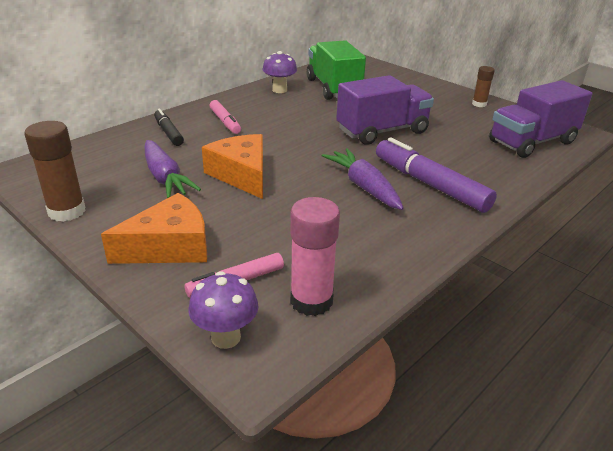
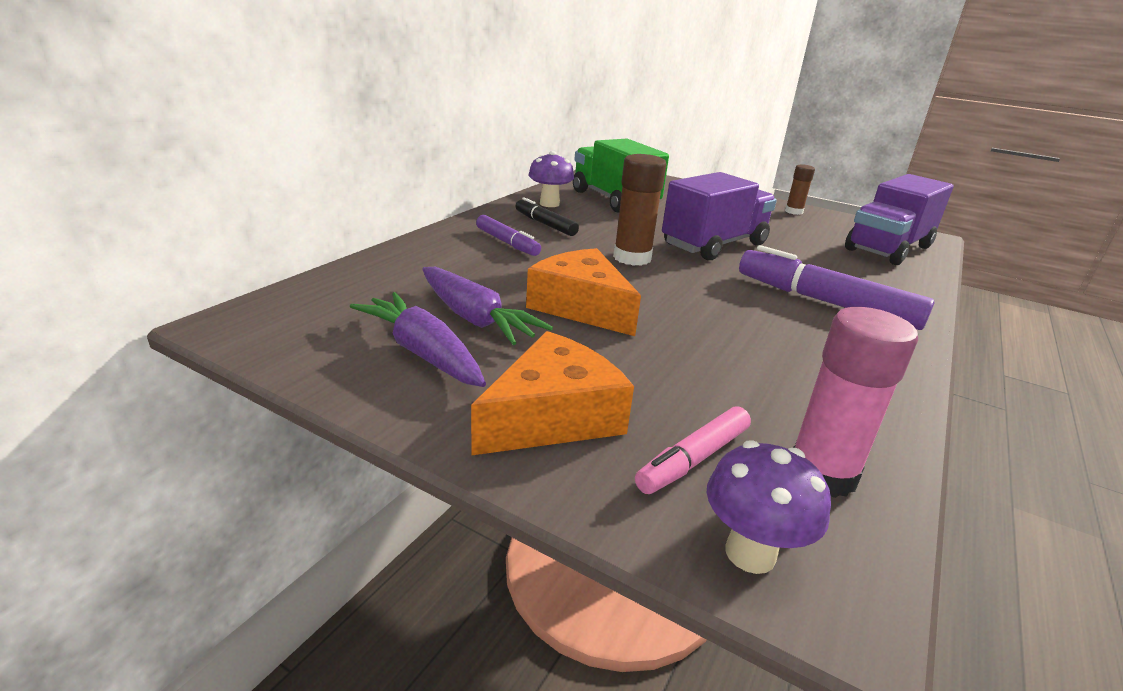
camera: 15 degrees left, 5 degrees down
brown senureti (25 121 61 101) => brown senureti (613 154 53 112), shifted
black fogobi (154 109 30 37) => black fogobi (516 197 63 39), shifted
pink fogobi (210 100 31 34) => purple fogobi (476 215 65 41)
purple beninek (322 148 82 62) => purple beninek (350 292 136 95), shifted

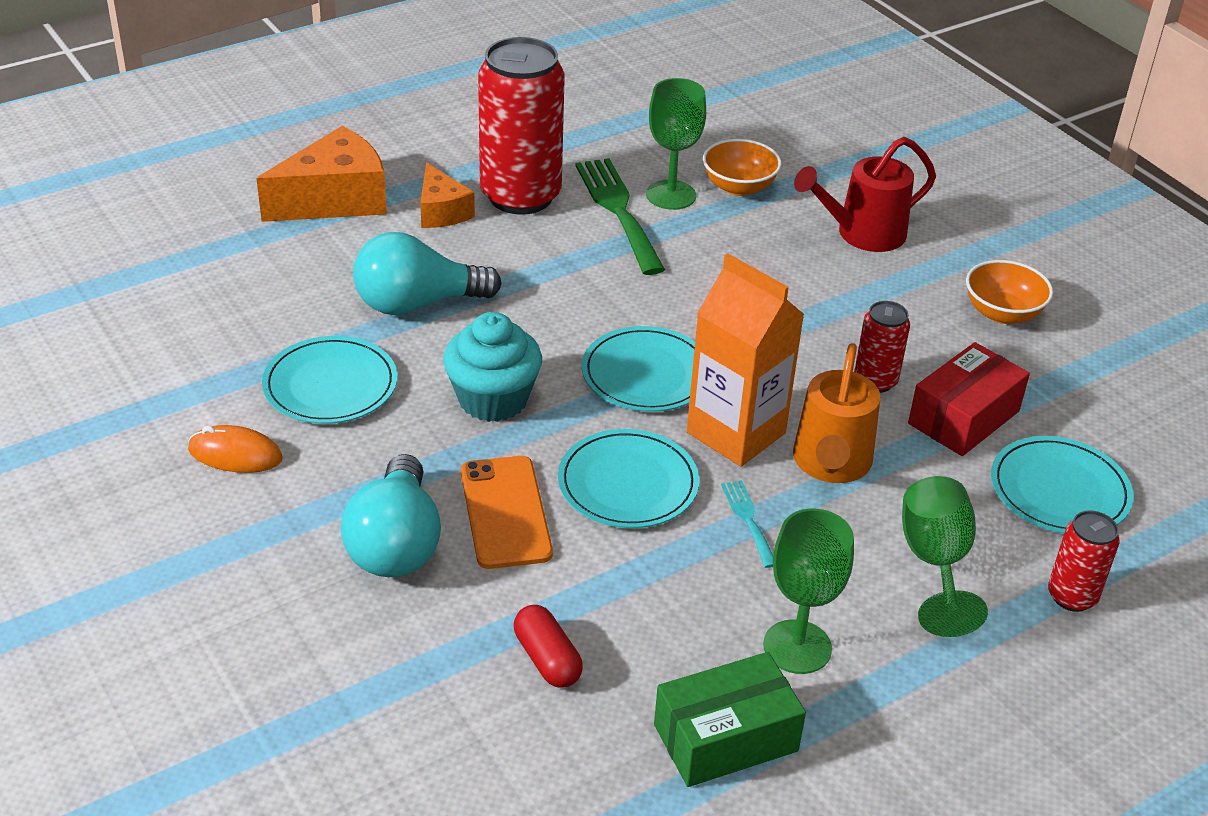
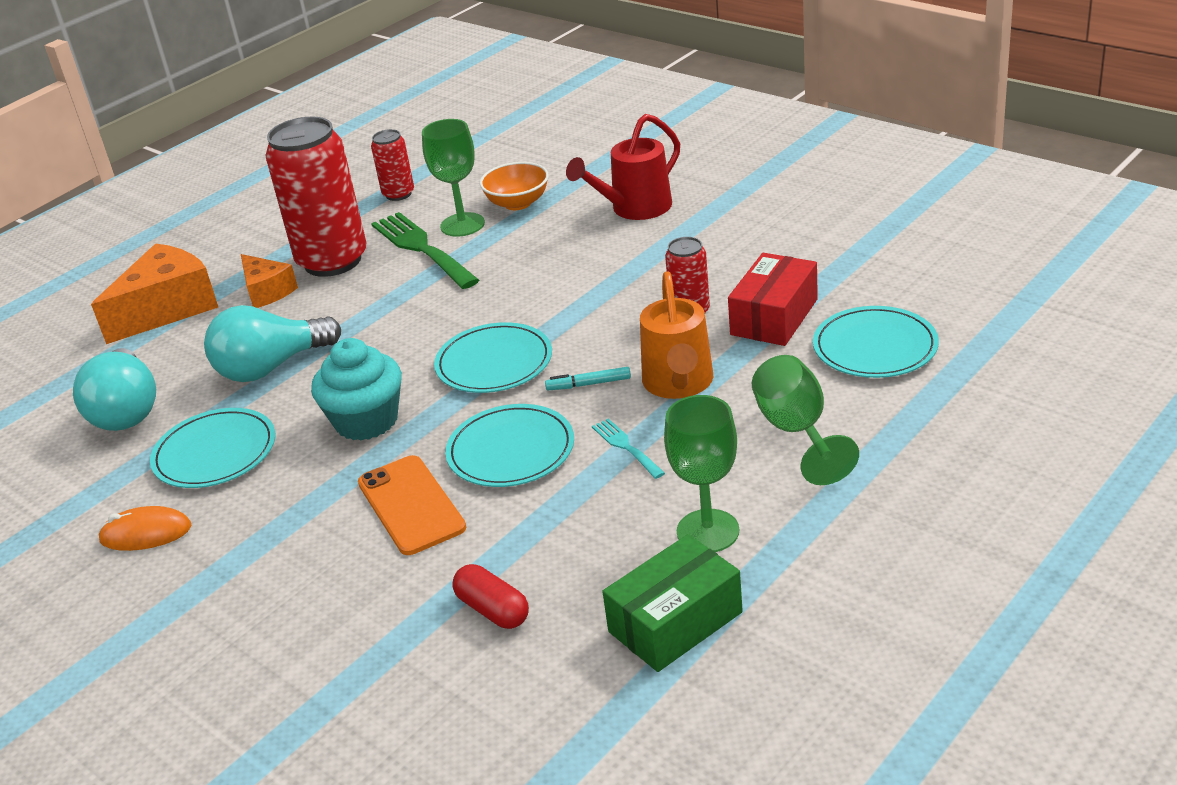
camera: 10 degrees left, 5 degrees down
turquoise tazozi (341 454 100 123) => turquoise tazozi (73 348 83 83), shifted
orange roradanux (687 254 118 213) => turquoise fogobi (545 367 86 23)
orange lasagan (966 260 87 64) => nothing
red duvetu (1048 510 72 102) => red duvetu (371 129 43 72), shifted

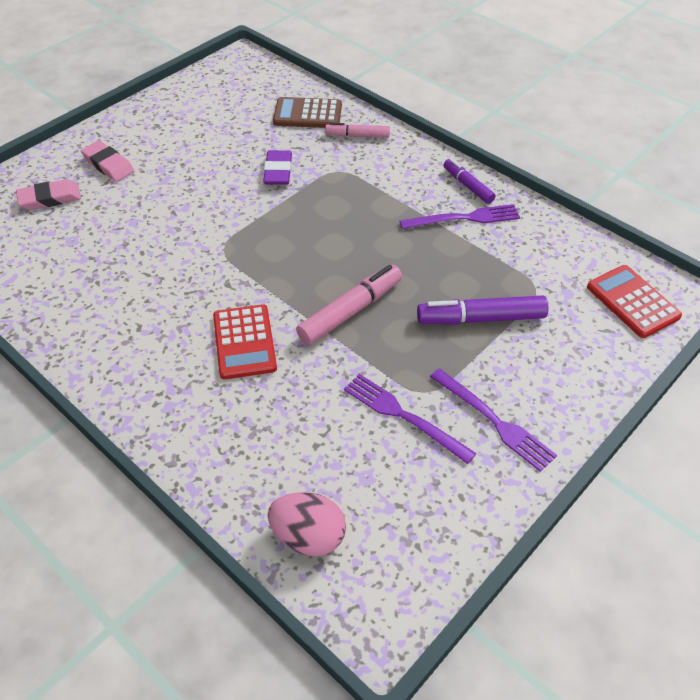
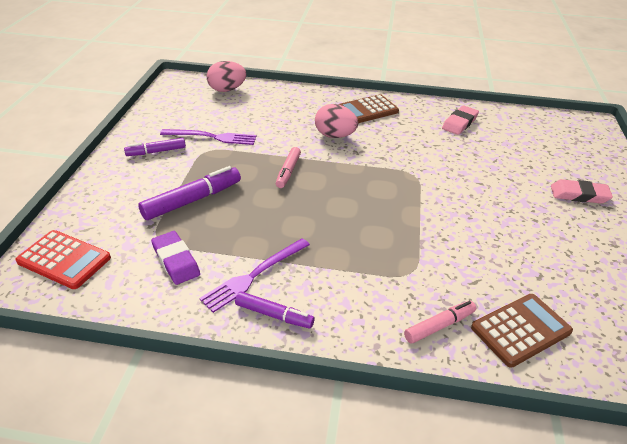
camera: 145 degrees right, 10 degrees down
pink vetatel (16 179 65 31) => pink vetatel (442 105 37 30), shifted
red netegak (213 304 64 75) => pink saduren (315 104 43 34)
purple vetatel (263 150 29 35) => purple vetatel (151 231 49 54), shifted
pink fogobi (296 265 106 80) => pink fogobi (276 147 25 41), x0.62
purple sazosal (430 368 127 104) => purple fogobi (124 138 62 18)
nothing => brown netegak (339 94 60 29)

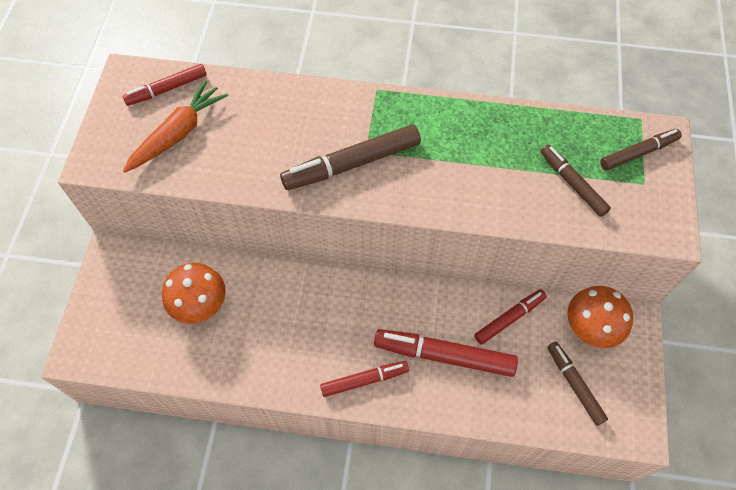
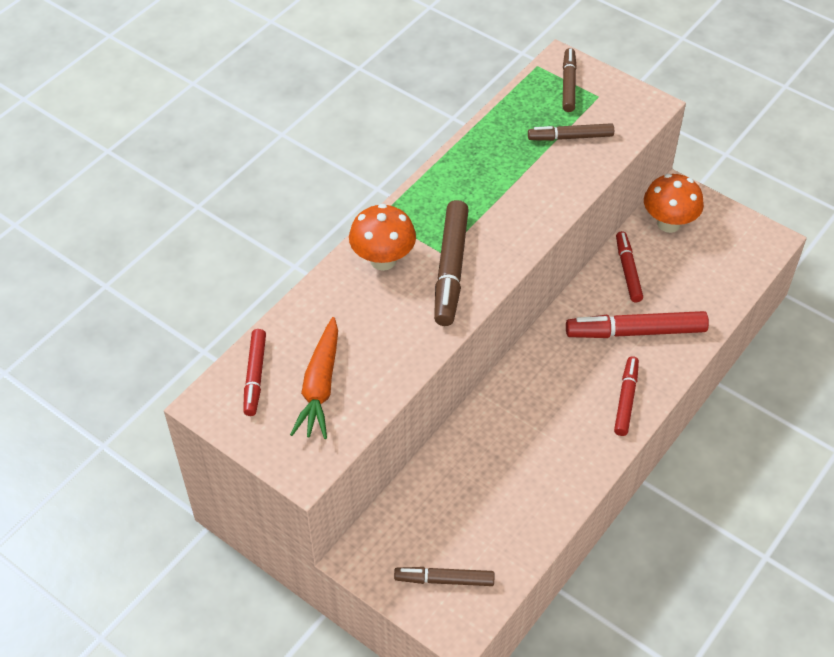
camera: 60 degrees left, 10 degrees down
orange beninek (123 80 105 93) => orange beninek (290 317 48 122), 150 degrees counterclockwise
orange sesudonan (162 263 64 61) => orange sesudonan (349 204 67 67), shifted
red fogobi (374 329 144 48) => red fogobi (566 311 143 27), 45 degrees clockwise
brown fogobi (547 342 61 84) => brown fogobi (394 567 101 19), shifted

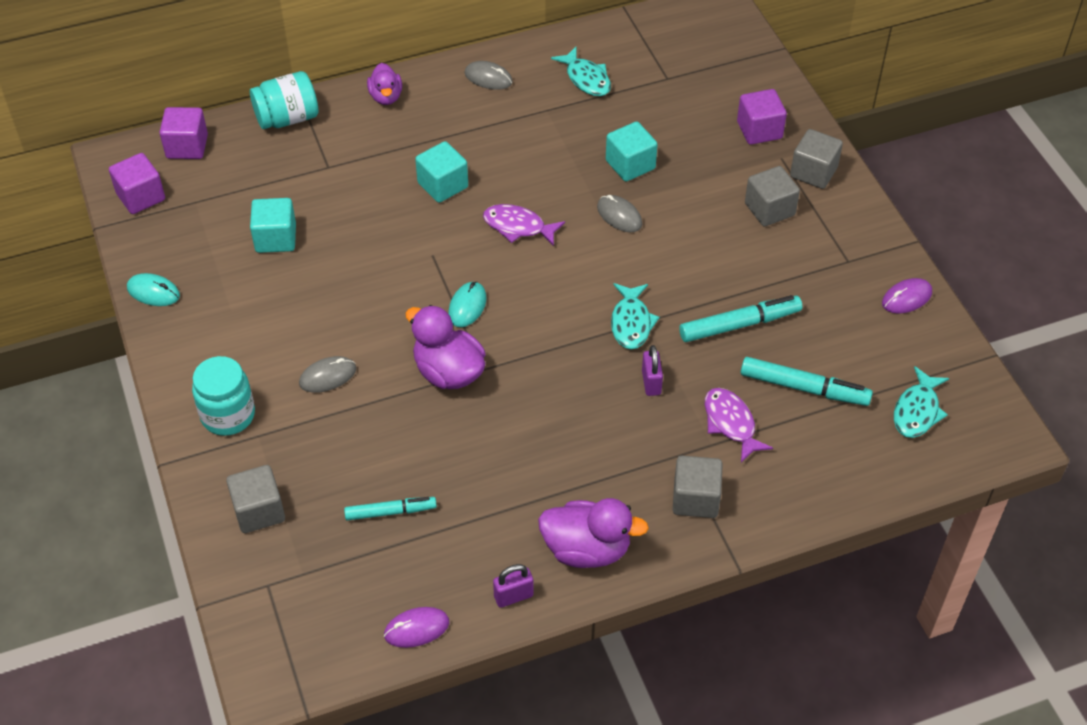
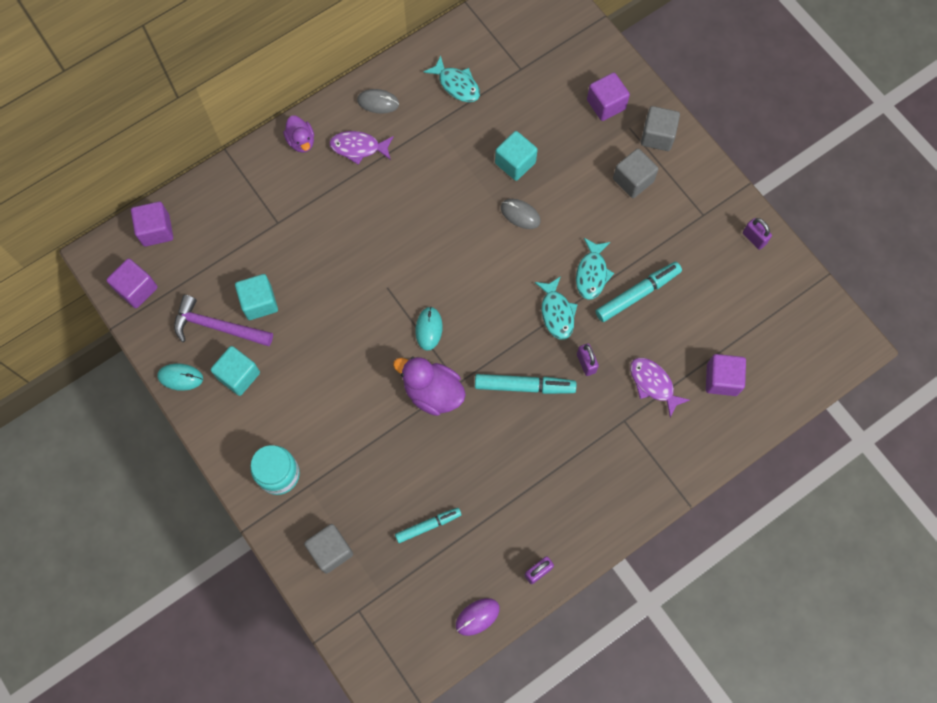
camera: 15 degrees left, 20 degrees up
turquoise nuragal (250 71 68 58) => nothing
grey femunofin (299 356 57 37) => nothing
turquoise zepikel (415 141 53 62) => turquoise zepikel (211 346 49 50), shifted
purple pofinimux (483 204 82 42) => purple pofinimux (329 131 65 34), shifted
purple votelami (538 498 111 70) => nothing
grey zepikel (673 456 50 62) => nothing
turquoise fogobi (741 357 132 49) => turquoise fogobi (475 374 101 20), shifted
purple femunofin (882 278 50 36) => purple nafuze (743 218 29 32)
turquoise pofinimux (894 366 55 72) => turquoise pofinimux (576 238 38 62), shifted
nothing => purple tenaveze (174 295 99 51)
nothing => purple zepikel (706 354 40 42)

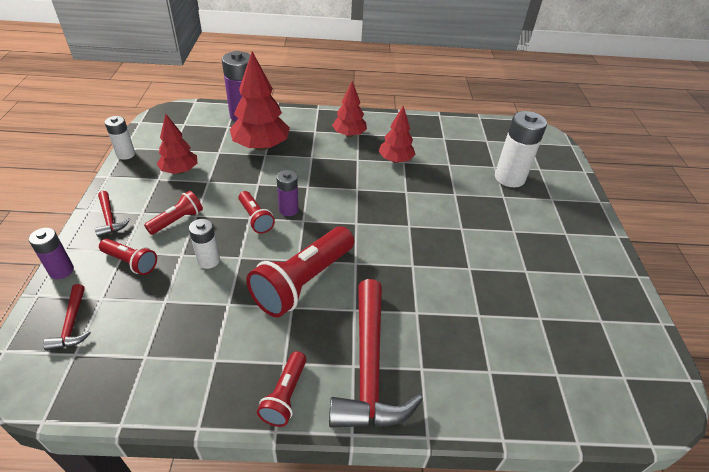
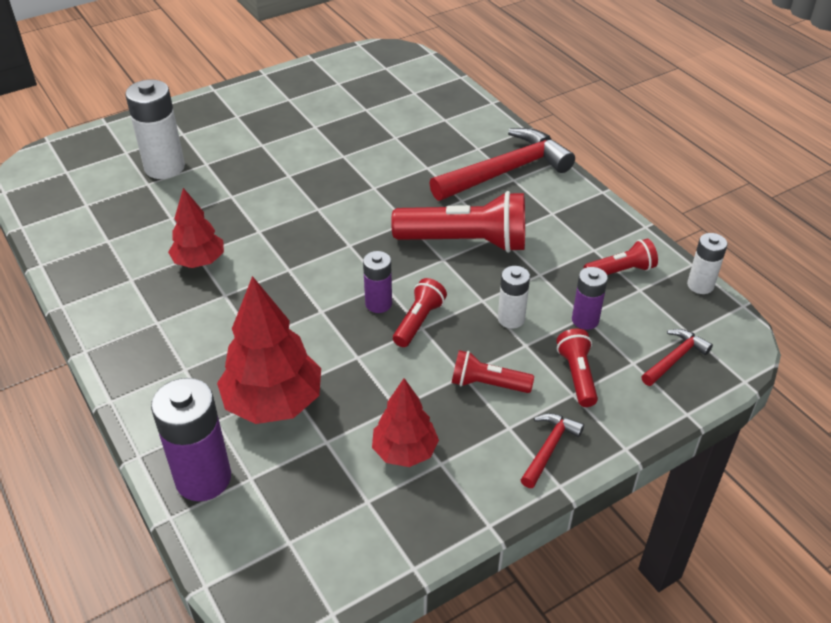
camera: 120 degrees left, 0 degrees up
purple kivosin (28 228 46 51) => purple kivosin (572 267 36 63), shifted
white kivosin (105 116 30 44) => white kivosin (687 233 40 61), shifted
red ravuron (257 351 49 76) => red ravuron (584 238 74 37), shifted
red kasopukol (332 81 35 56) => nothing

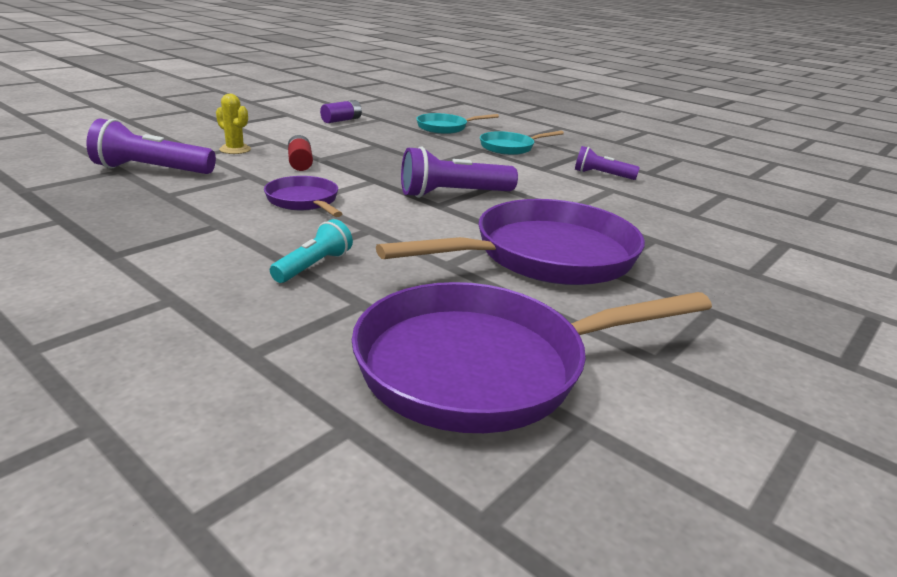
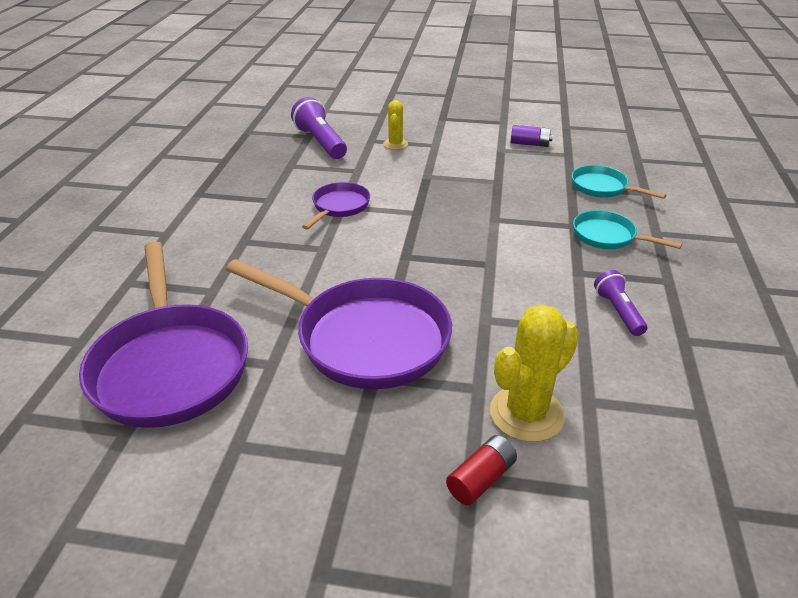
camera: 60 degrees right, 10 degrees up
turquoise ravuron (270 219 83 64) => nothing
red kivosin (288 135 25 36) => red kivosin (446 435 71 70), shifted
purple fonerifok (352 282 360 151) => purple fonerifok (79 241 169 187), 150 degrees counterclockwise
purple ravuron (401 147 117 51) => nothing
nothing => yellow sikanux (490 304 89 138)

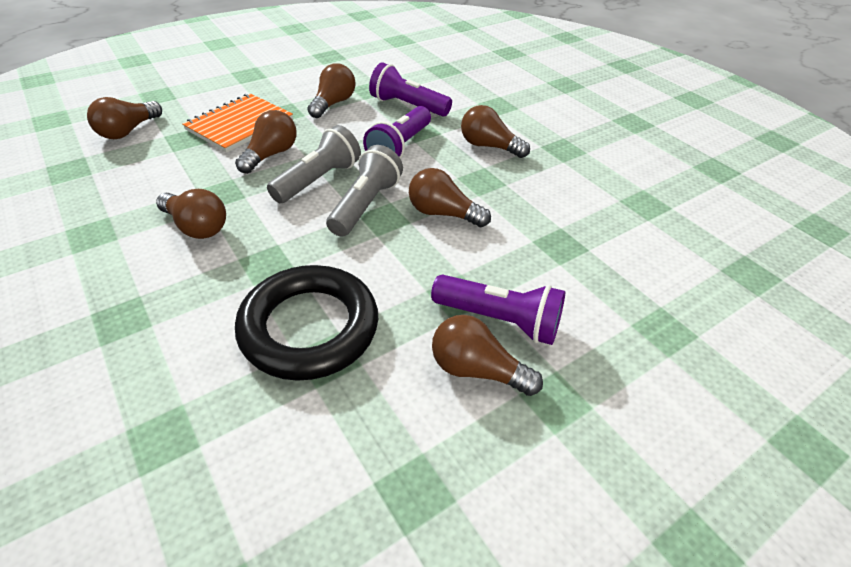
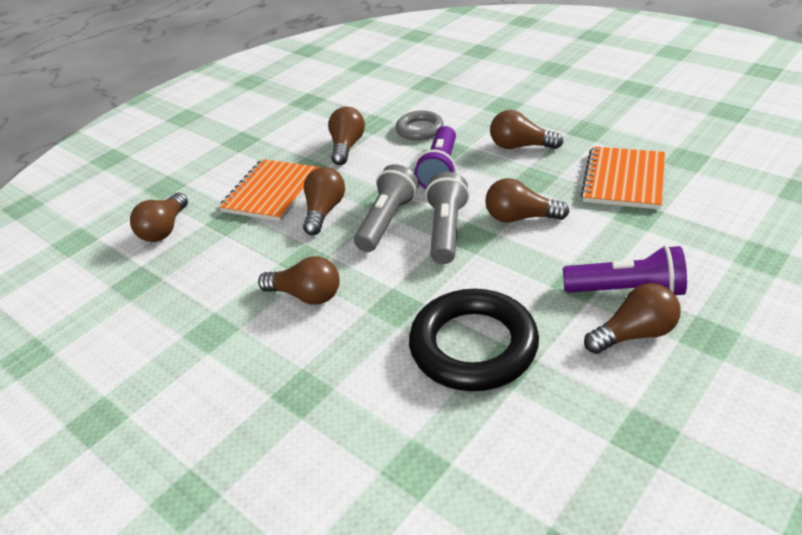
camera: 10 degrees left, 5 degrees down
purple ravuron (369 62 83 55) => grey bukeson (396 110 48 30)
brown tazozi (432 315 111 81) => brown tazozi (584 283 97 71), 150 degrees clockwise
nothing => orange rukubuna (581 146 84 64)

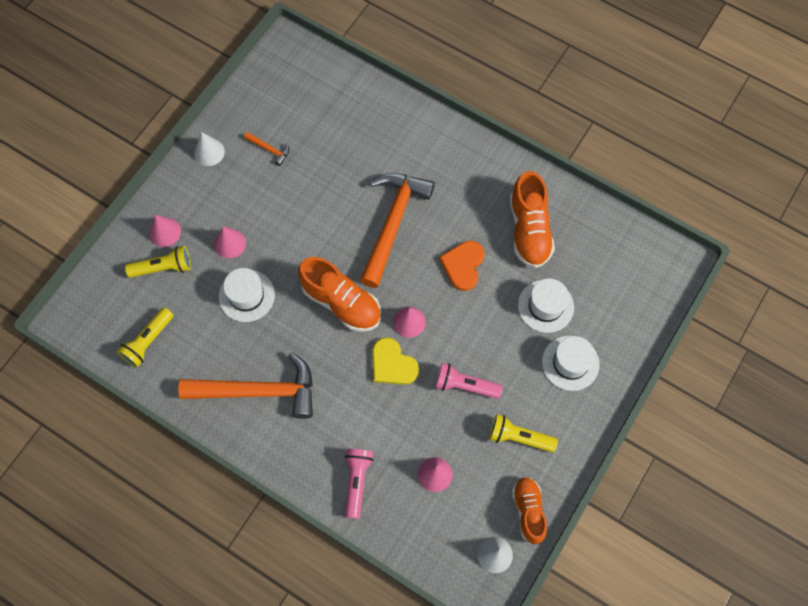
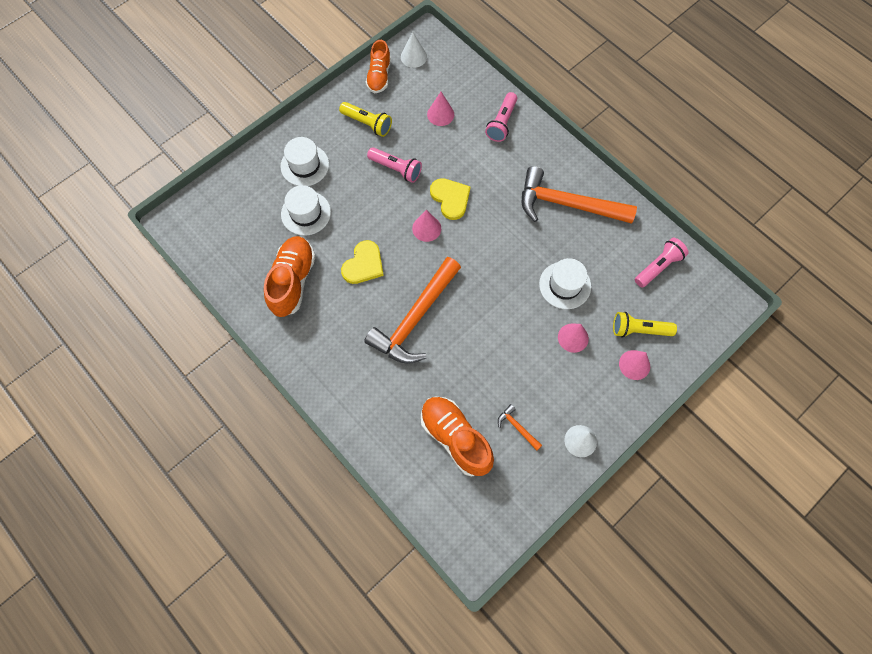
camera: 165 degrees left, 0 degrees up
yellow ravuron (117 307 56 61) => pink ravuron (635 238 54 50)
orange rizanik (298 257 83 75) => orange rizanik (421 396 73 80), shifted
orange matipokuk (439 241 45 50) => yellow matipokuk (341 240 43 44)

